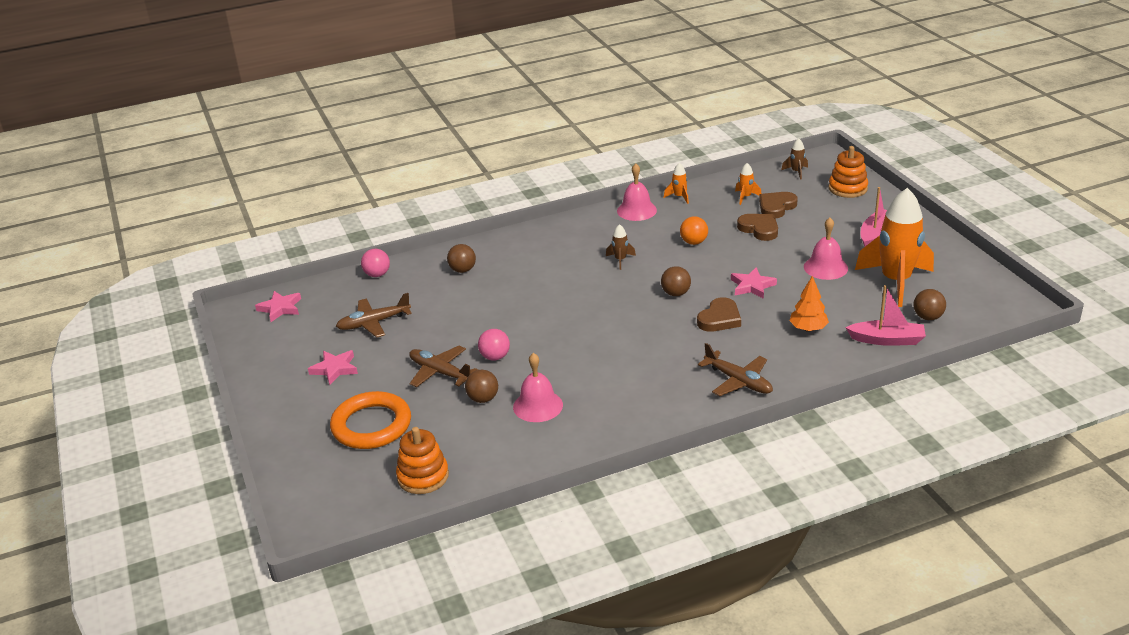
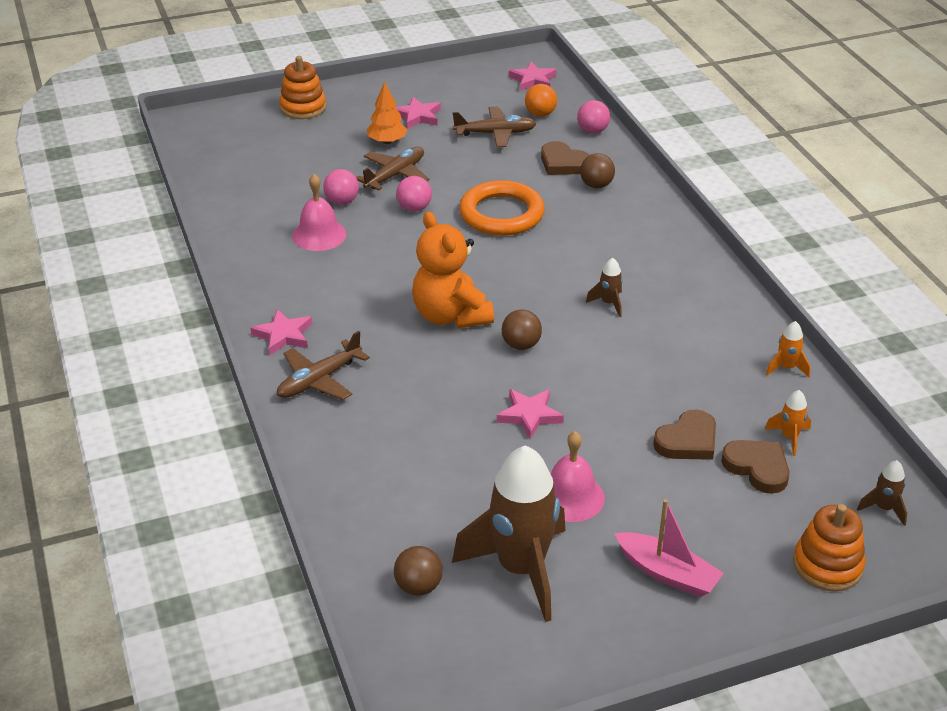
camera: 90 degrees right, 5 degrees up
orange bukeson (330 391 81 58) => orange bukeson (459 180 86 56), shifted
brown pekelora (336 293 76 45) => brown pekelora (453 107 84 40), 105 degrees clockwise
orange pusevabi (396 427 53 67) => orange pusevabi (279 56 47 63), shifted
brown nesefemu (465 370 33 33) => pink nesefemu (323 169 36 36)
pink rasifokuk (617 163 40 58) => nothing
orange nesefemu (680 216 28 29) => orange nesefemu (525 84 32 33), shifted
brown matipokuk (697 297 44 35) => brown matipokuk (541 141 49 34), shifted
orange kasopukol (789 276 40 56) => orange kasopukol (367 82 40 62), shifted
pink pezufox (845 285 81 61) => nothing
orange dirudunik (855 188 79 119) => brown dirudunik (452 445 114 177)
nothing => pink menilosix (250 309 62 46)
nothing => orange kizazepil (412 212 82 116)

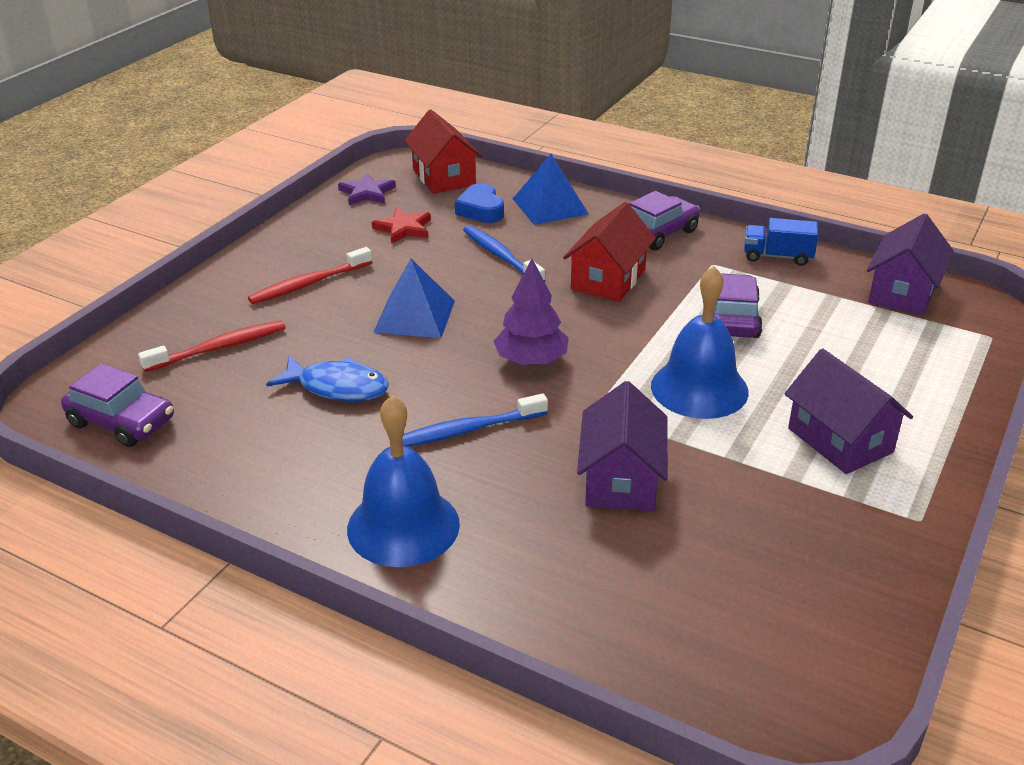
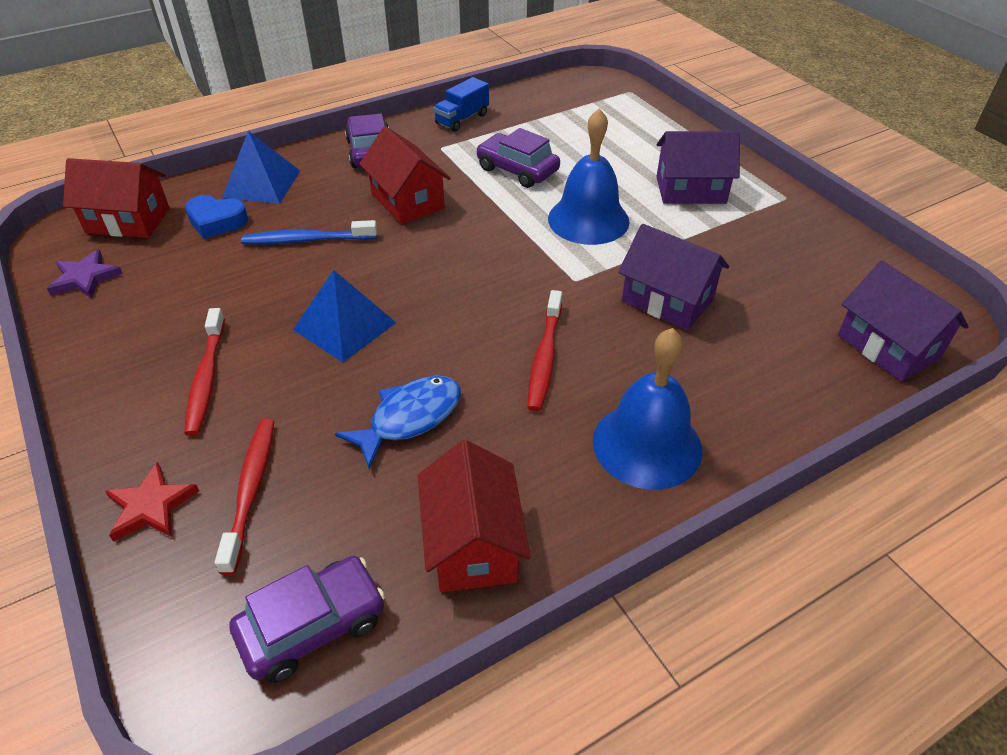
camera: 60 degrees left, 10 degrees up
red menilosix (372 208 59 36) => red menilosix (105 462 94 80), shifted
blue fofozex (403 393 145 54) => red fofozex (527 290 35 122)
purple kasopukol (493 259 76 107) => nothing
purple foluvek (867 213 87 103) => purple foluvek (838 261 131 121), shifted
nothing => red foluvek (418 440 113 152)

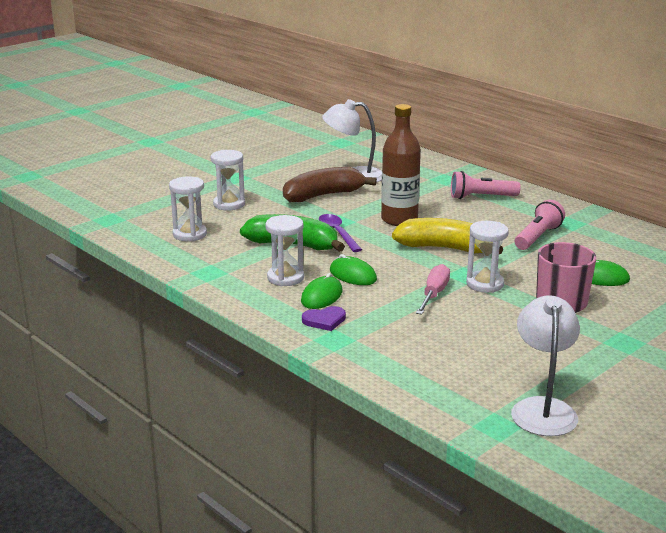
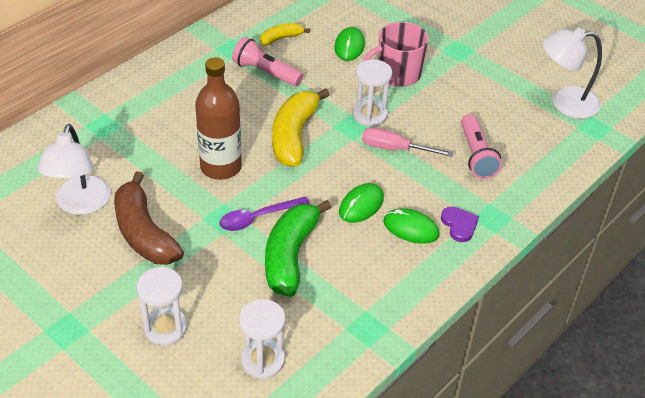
camera: 95 degrees left, 20 degrees up
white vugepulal (265 215 39 71) => nothing
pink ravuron (451 171 70 28) => pink ravuron (461 114 41 65), shifted
nothing => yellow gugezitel (260 23 50 23)

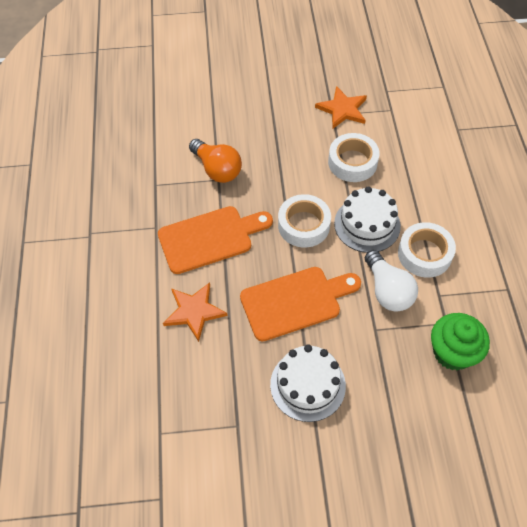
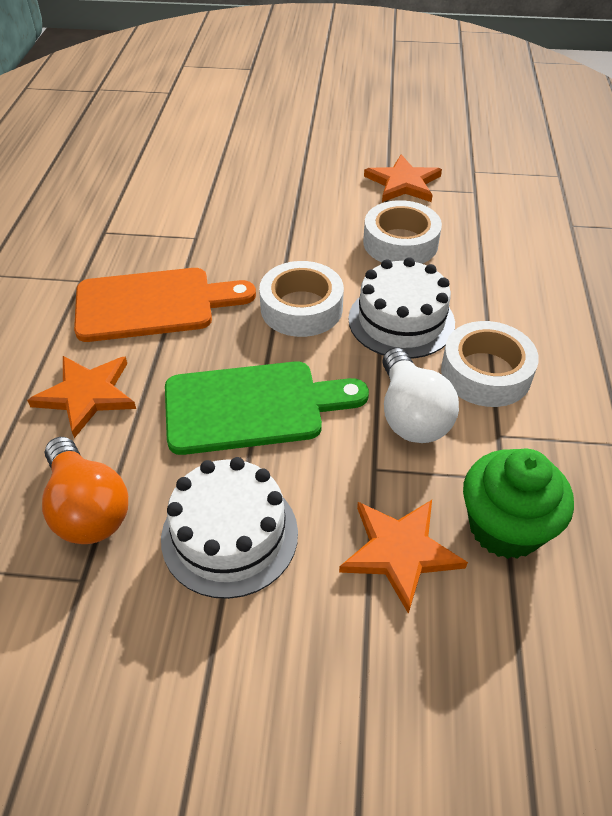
camera: 10 degrees right, 10 degrees down
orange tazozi (189 139 53 44) => orange tazozi (42 437 86 107), shifted
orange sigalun (240 267 121 75) => green sigalun (165 361 204 94)
nothing => orange menilosix (339 500 129 114)

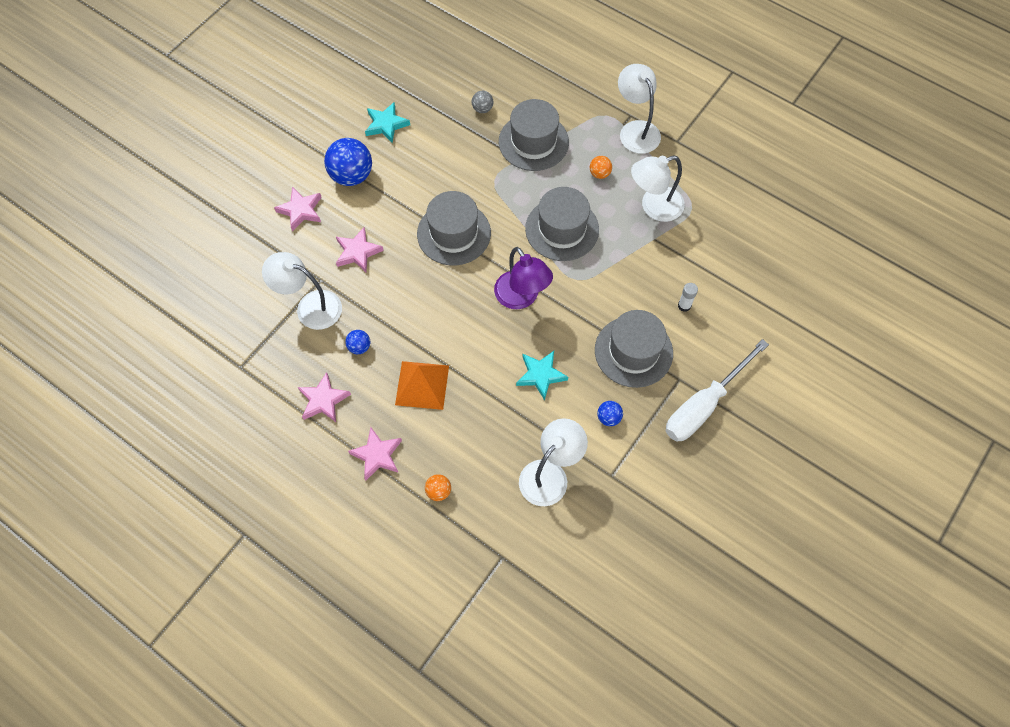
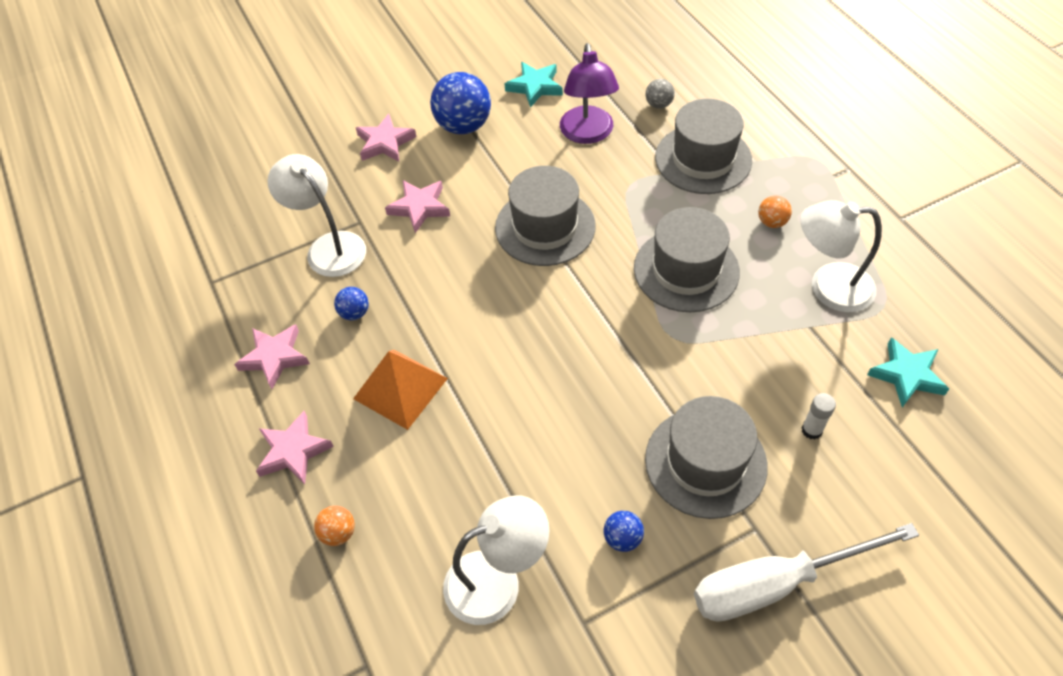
camera: 30 degrees right, 10 degrees down
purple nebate (494 247 59 62) => purple nebate (560 43 59 101), shifted
turquoise menilosix (516 351 52 49) => turquoise menilosix (867 337 82 71), shifted
white nebate (618 64 43 90) => nothing

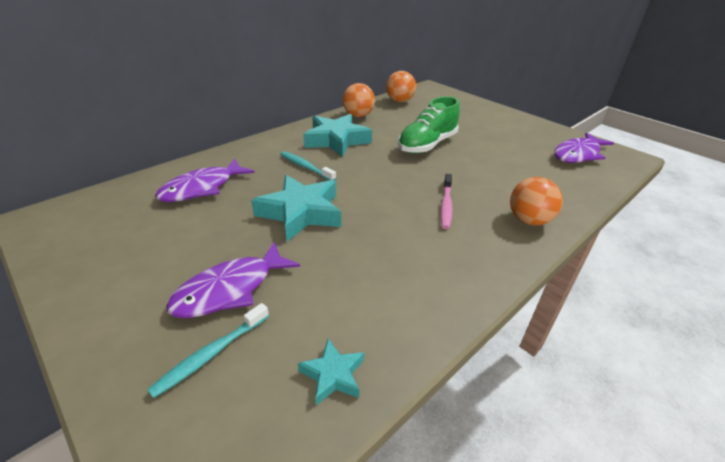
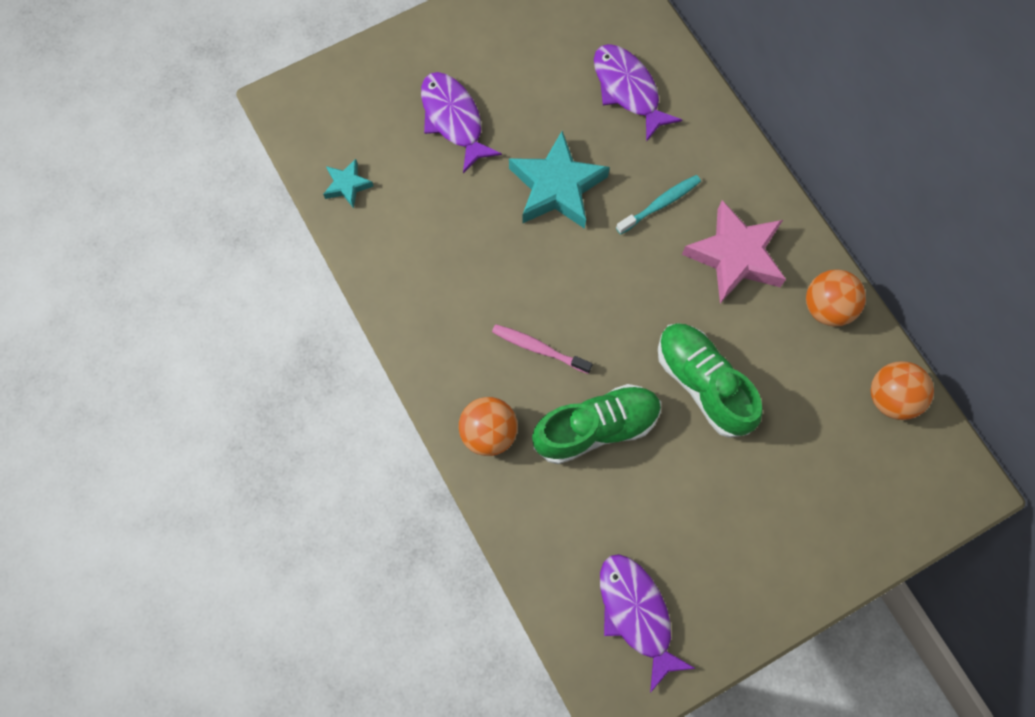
camera: 105 degrees right, 35 degrees up
turquoise fofozex (147 303 122 95) => nothing
turquoise menilosix (303 114 69 43) => pink menilosix (682 200 104 103)
nothing => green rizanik (532 384 129 80)

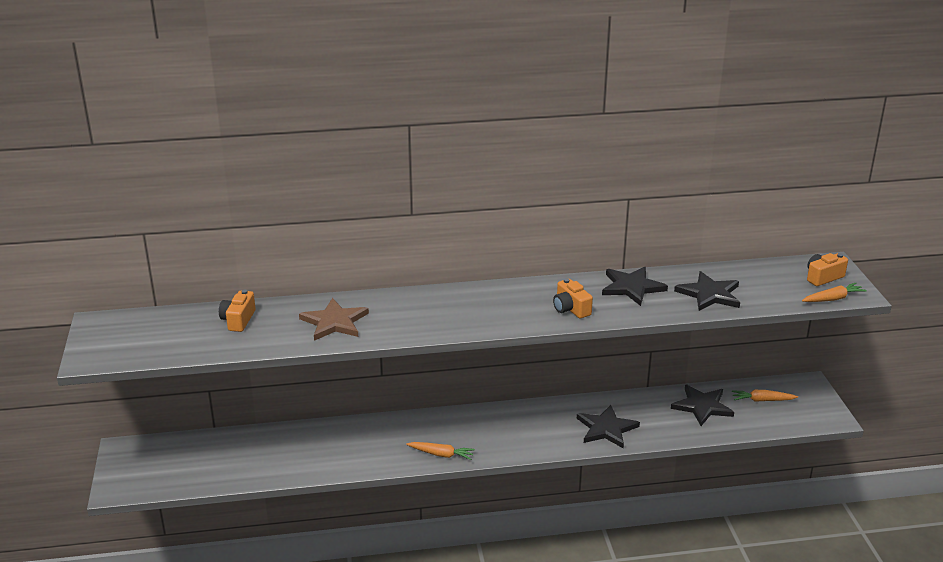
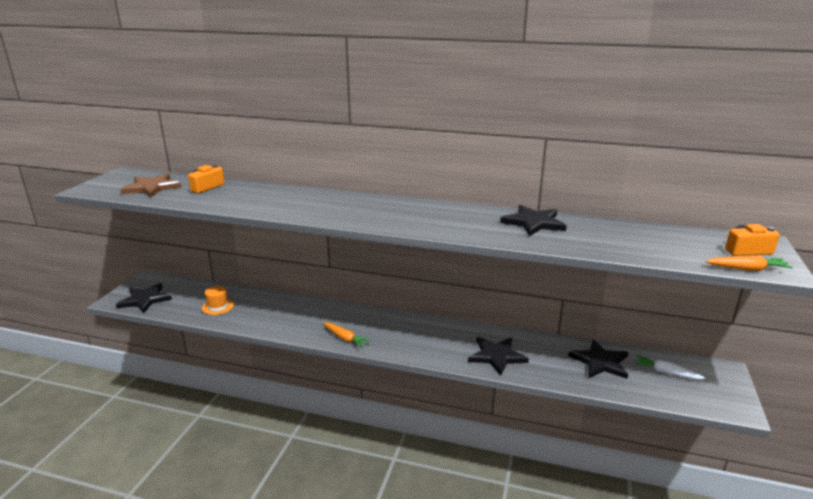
camera: 25 degrees right, 5 degrees down
brown menilosix (299 298 70 43) => brown menilosix (120 173 61 25), shifted
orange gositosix (553 278 40 41) => nothing
black menilosix (674 271 66 40) => black menilosix (116 283 56 30), shifted
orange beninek (732 390 66 12) => white beninek (634 355 72 24)
nothing => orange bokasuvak (202 286 32 29)

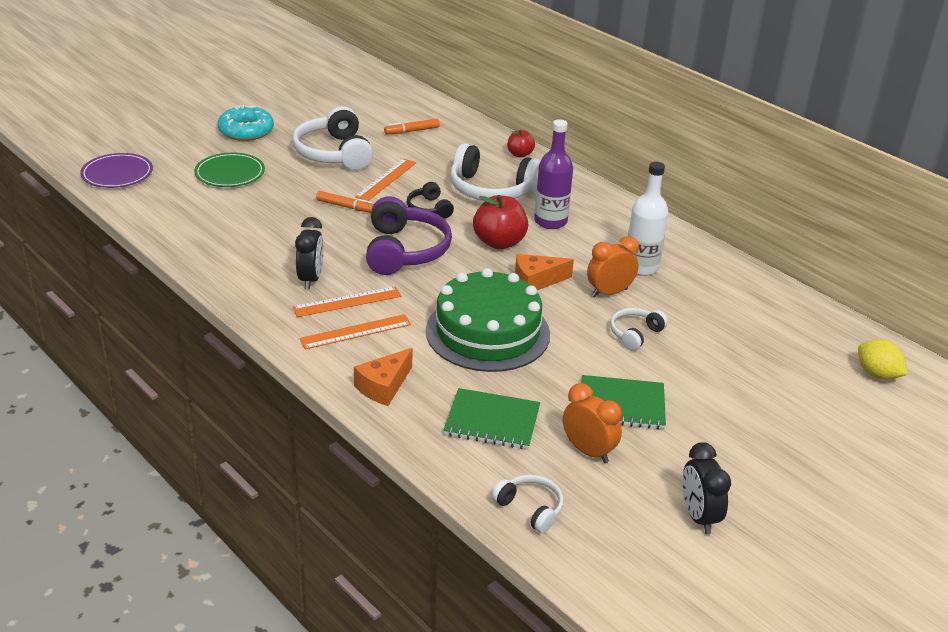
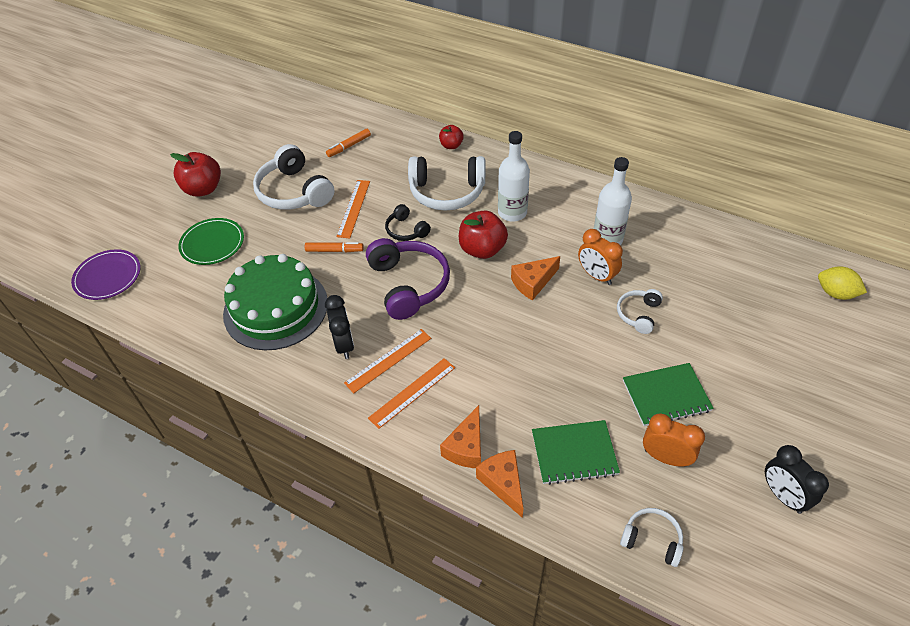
camera: 15 degrees left, 15 degrees up
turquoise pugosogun (217 105 57 36) => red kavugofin (170 152 51 45)
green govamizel (426 268 124 104) => green govamizel (223 254 104 96), shifted
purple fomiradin (534 119 39 110) => white fomiradin (498 131 32 91)
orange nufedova (587 236 52 61) => orange nufedova (578 229 45 56), 90 degrees counterclockwise
nothing => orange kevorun (476 450 47 68)

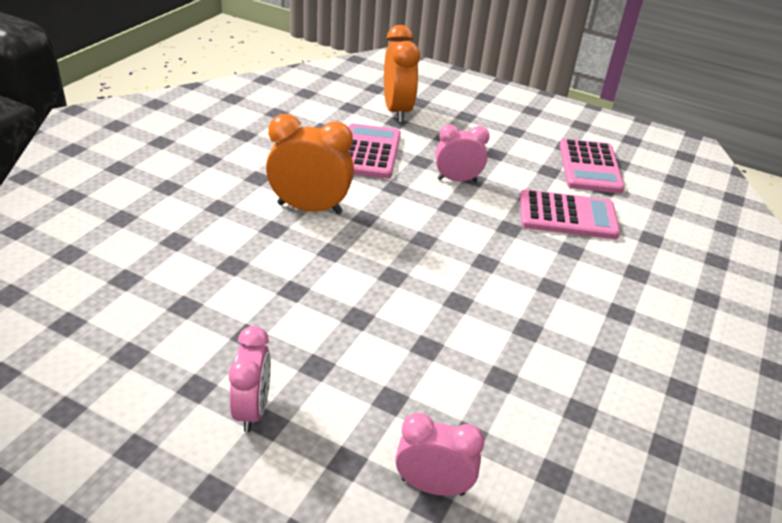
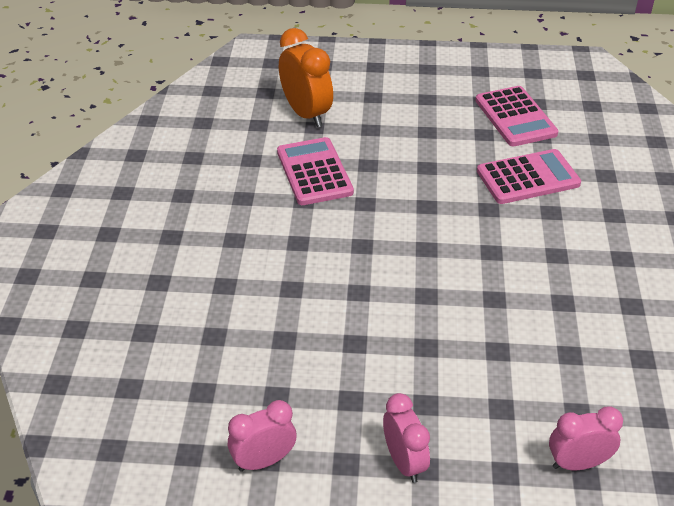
camera: 20 degrees left, 5 degrees up
orange nufedova (266 114 88 100) => nothing
pink nufedova (435 124 55 58) => pink nufedova (228 400 69 72), shifted

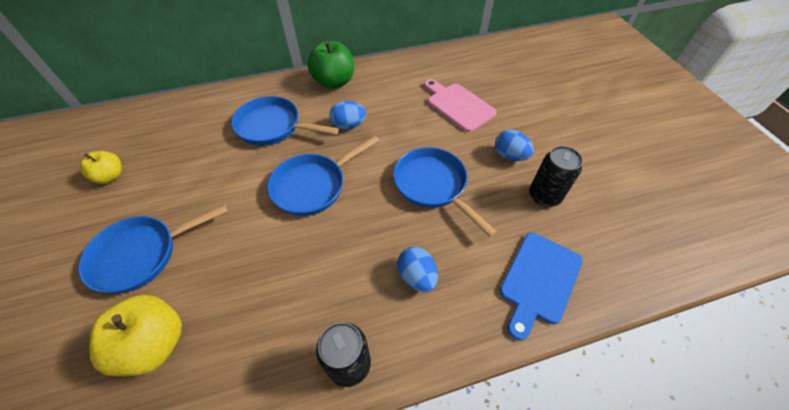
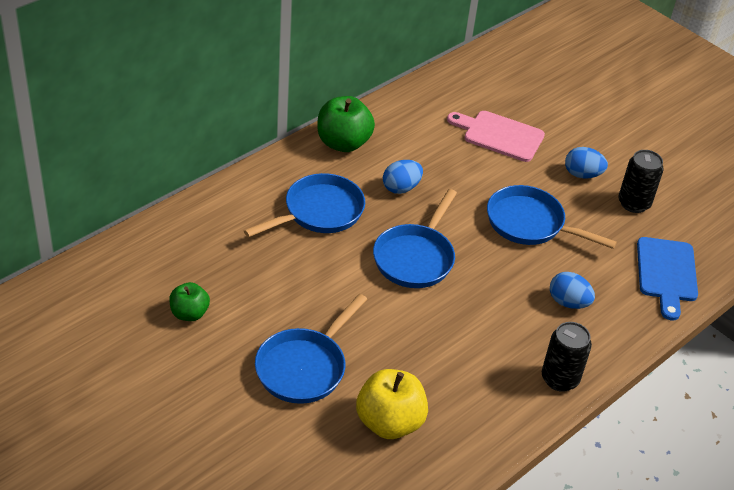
camera: 30 degrees left, 10 degrees down
yellow kavugofin (80 151 42 33) => green kavugofin (169 282 41 39)
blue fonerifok (231 96 108 50) => blue fonerifok (244 173 121 64), 150 degrees clockwise

